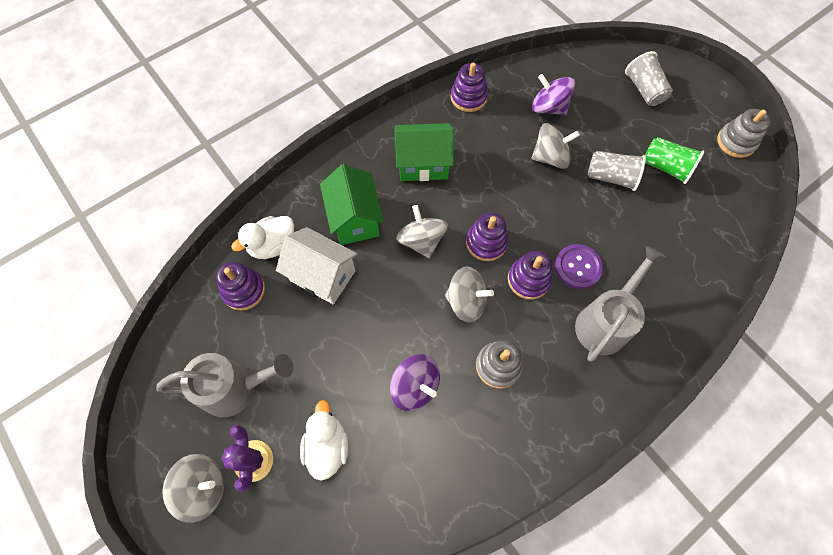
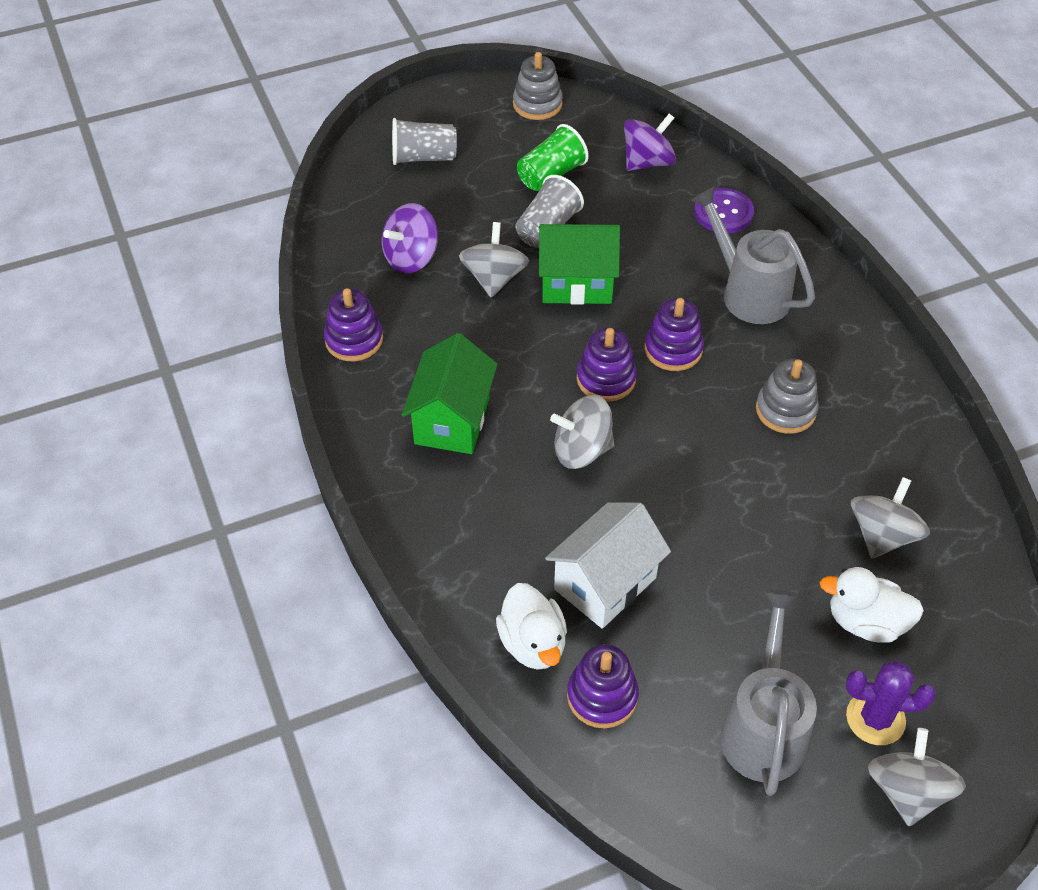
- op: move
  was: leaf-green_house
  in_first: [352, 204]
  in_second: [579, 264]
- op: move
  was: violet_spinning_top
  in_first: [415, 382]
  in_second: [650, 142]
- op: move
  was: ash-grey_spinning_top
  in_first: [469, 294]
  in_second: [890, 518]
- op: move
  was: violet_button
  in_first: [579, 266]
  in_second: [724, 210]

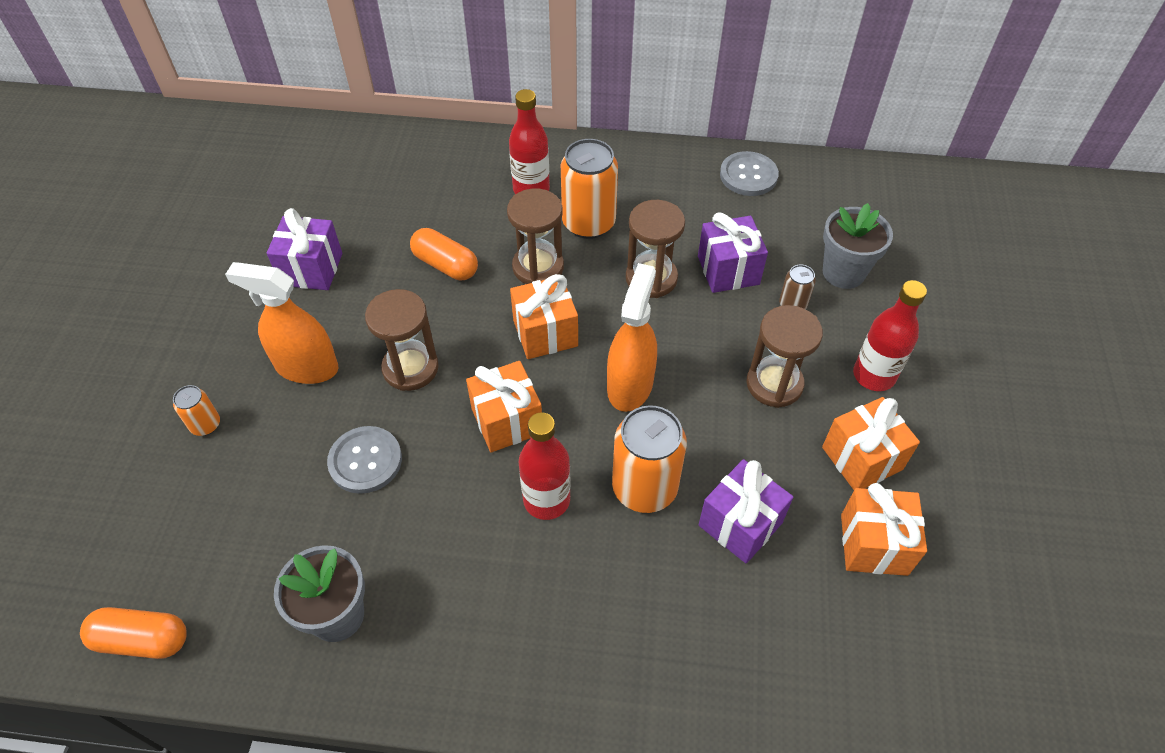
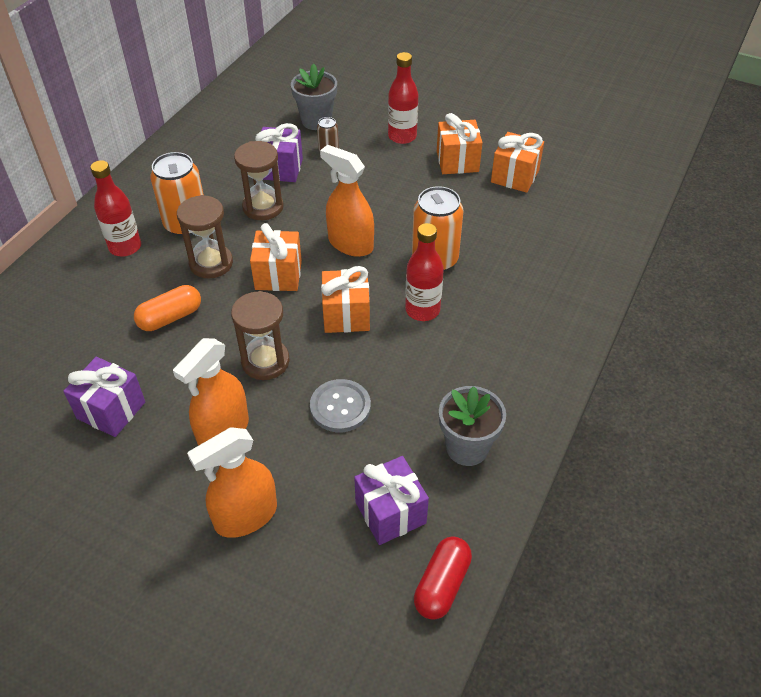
- op: delete
  was: ash-grey_button
  in_first: [749, 173]
- op: delete
  was: brown_hourglass
  in_first: [784, 356]
- op: move
  was: violet_present
  in_first: [746, 511]
  in_second: [391, 500]
- op: replace
  was: bright_orange_soda_can
  now: bright_orange_spray_bottle
  in_first: [196, 410]
  in_second: [232, 482]
- op: recolor
  was: bright_orange_pill_shape
  now: crimson_pill_shape
  in_first: [133, 633]
  in_second: [443, 578]

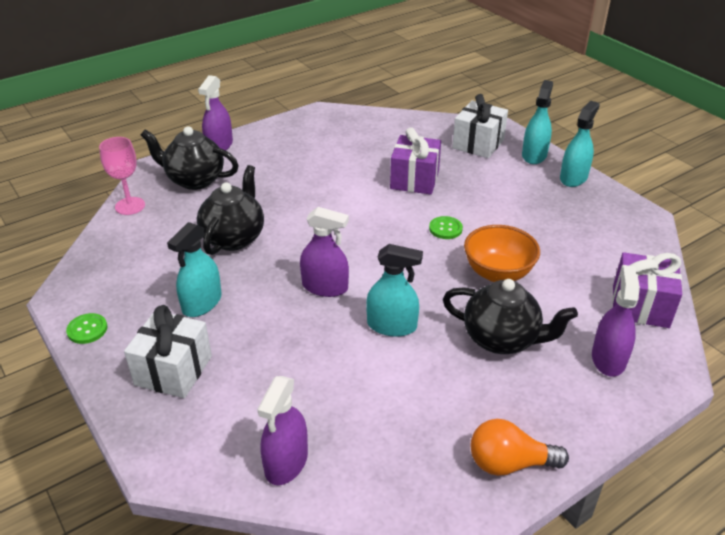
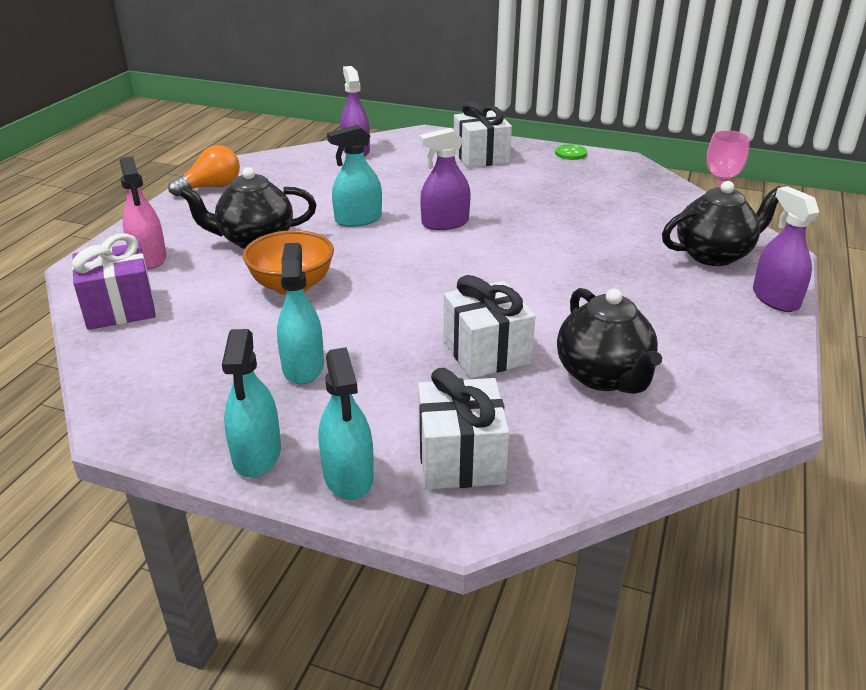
- op: delete
  was: leaf-green_button
  in_first: [446, 227]
- op: move
  was: teal_spray_bottle
  in_first: [194, 269]
  in_second: [300, 313]
- op: move
  was: black_tea_pot
  in_first: [230, 210]
  in_second: [609, 341]
- op: recolor
  was: violet_present
  now: pure_white_present
  in_first: [415, 161]
  in_second: [489, 326]
- op: recolor
  was: violet_spray_bottle
  now: rose-pink_spray_bottle
  in_first: [616, 321]
  in_second: [143, 212]

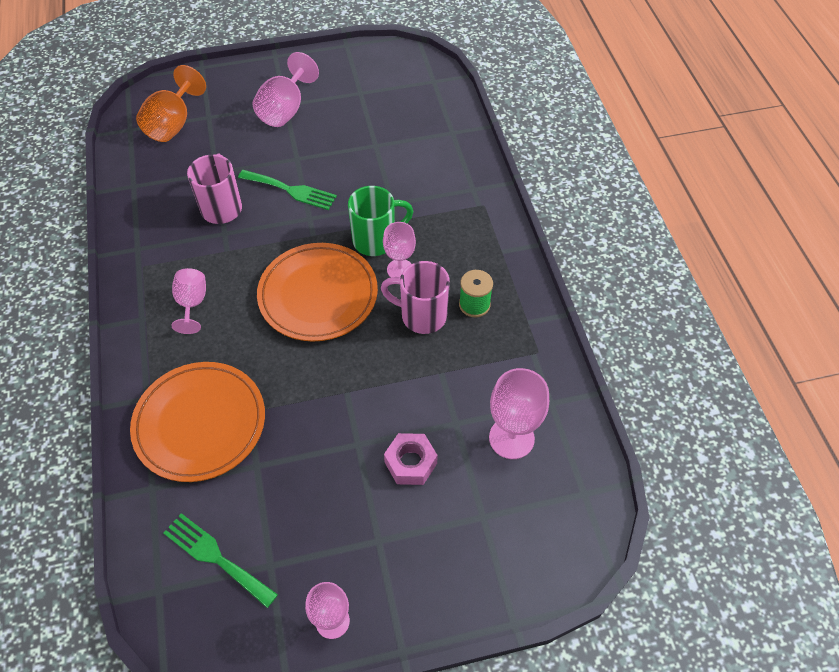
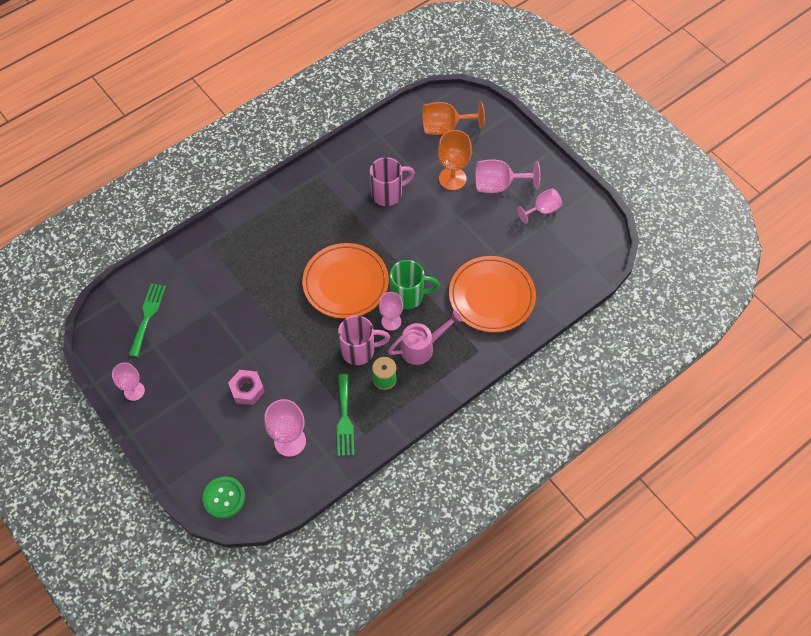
- op: insert
  now: leaf-green_button
  in_second: [224, 498]
- op: insert
  now: rose-pink_watering_pot
  in_second: [425, 338]
- op: insert
  now: bright_orange_chalice
  in_second: [455, 160]
- op: move
  was: bright_orange_plate
  in_first: [197, 422]
  in_second: [492, 294]
- op: move
  was: rose-pink_chalice
  in_first: [189, 301]
  in_second: [539, 206]
- op: move
  was: leaf-green_table_fork
  in_first: [287, 190]
  in_second: [345, 415]
- op: rotate
  was: leaf-green_tea_mug
  in_first: [380, 221]
  in_second: [415, 285]
  clockwise: -45
- op: rotate
  was: rose-pink_tea_mug
  in_first: [415, 297]
  in_second: [364, 340]
  clockwise: 90

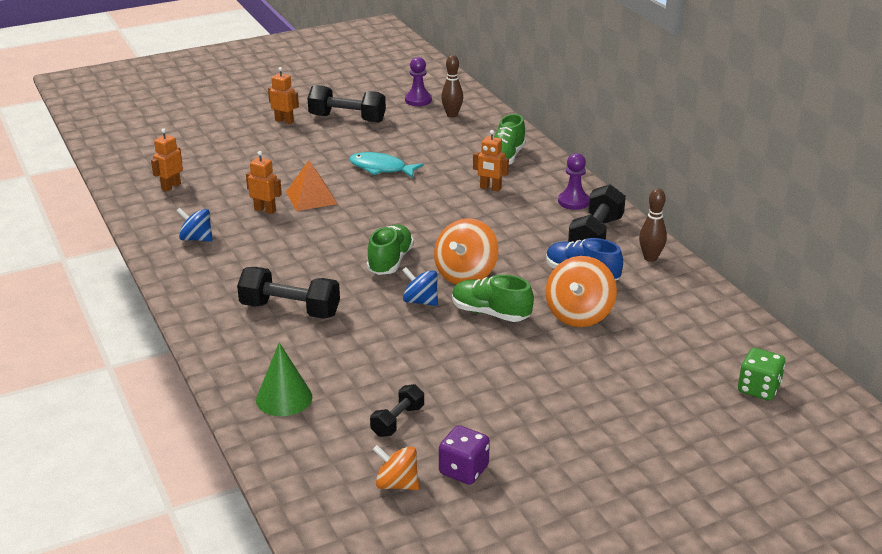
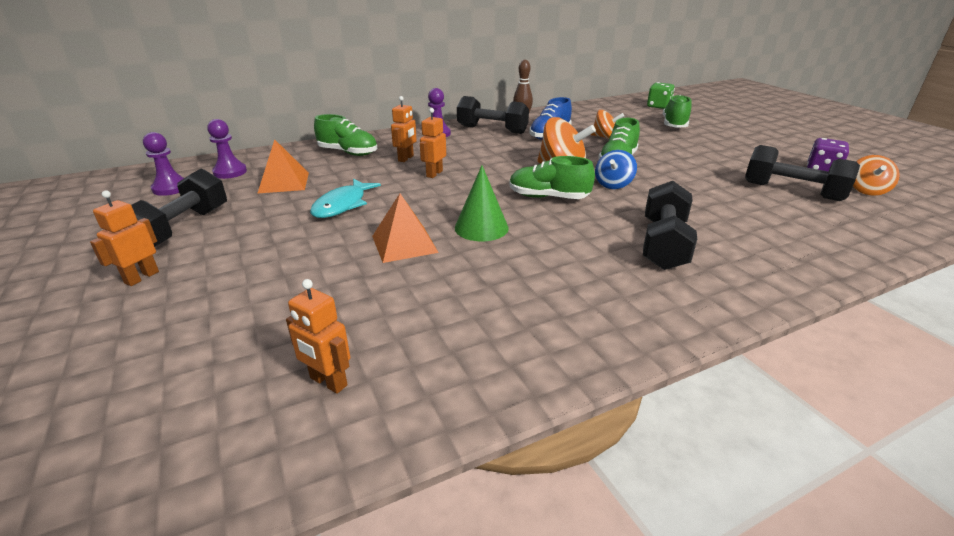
- op: delete
  was: cobalt_spinning_top
  in_first: [195, 225]
- op: insert
  now: bright_orange_pyramid
  in_second: [283, 166]
- op: insert
  now: leaf-green_lace-up_shoe
  in_second: [677, 111]
- op: move
  was: bright_orange_robot_figure
  in_first: [264, 182]
  in_second: [433, 143]
- op: move
  was: leaf-green_solid_cone
  in_first: [284, 379]
  in_second: [482, 203]
- op: replace
  was: brown_skittle
  now: violet_pawn
  in_first: [452, 86]
  in_second: [227, 149]
- op: resize
  was: black_dumbbell
  in_first: [397, 410]
  in_second: [802, 173]
  ratio: 1.72
- op: resize
  was: bright_orange_spinning_top
  in_first: [581, 291]
  in_second: [607, 124]
  ratio: 0.63

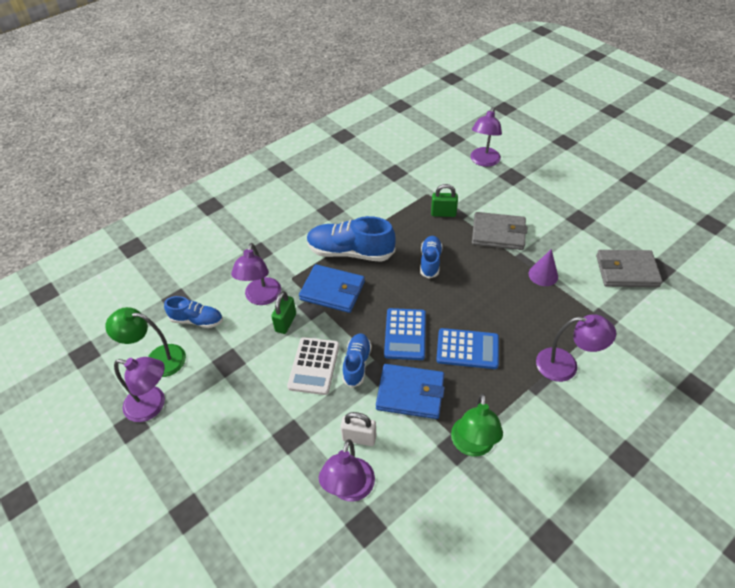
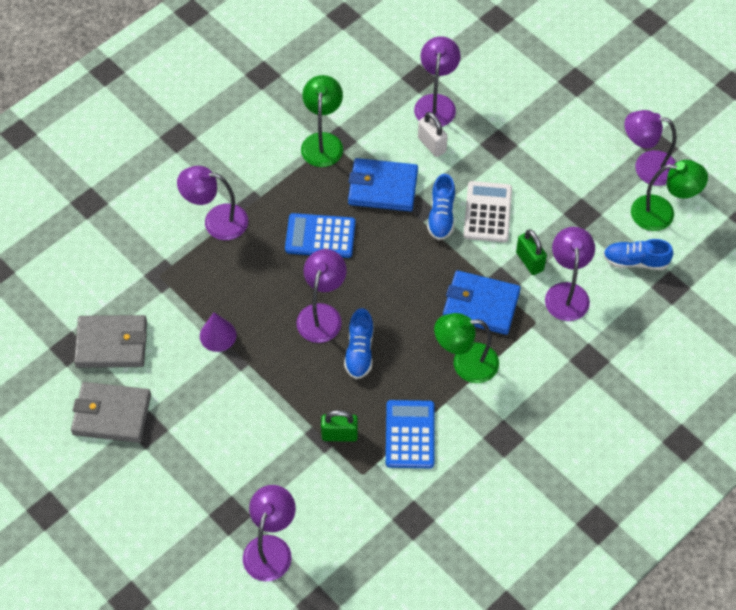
- op: insert
  now: violet_desk_lamp
  in_second: [321, 296]
- op: move
  was: cobalt_adding_machine
  in_first: [405, 334]
  in_second: [410, 434]
- op: move
  was: ash-grey_card_wallet
  in_first: [499, 231]
  in_second: [111, 412]
- op: replace
  was: cobalt_lace-up_shoe
  now: leaf-green_desk_lamp
  in_first: [351, 239]
  in_second: [466, 348]
- op: rotate
  was: leaf-green_lock
  in_first: [283, 312]
  in_second: [531, 252]
  clockwise: -45
- op: rotate
  was: pure_white_lock
  in_first: [358, 429]
  in_second: [433, 134]
  clockwise: 45

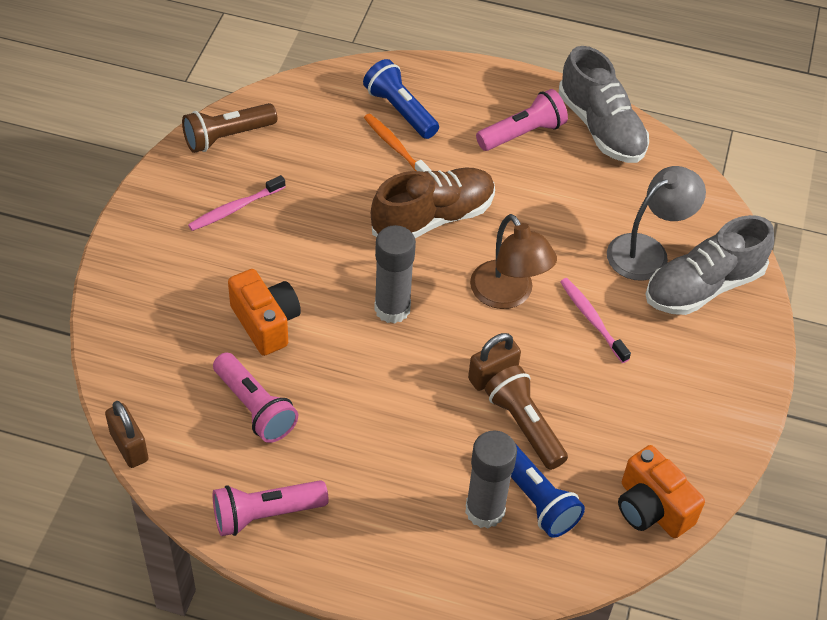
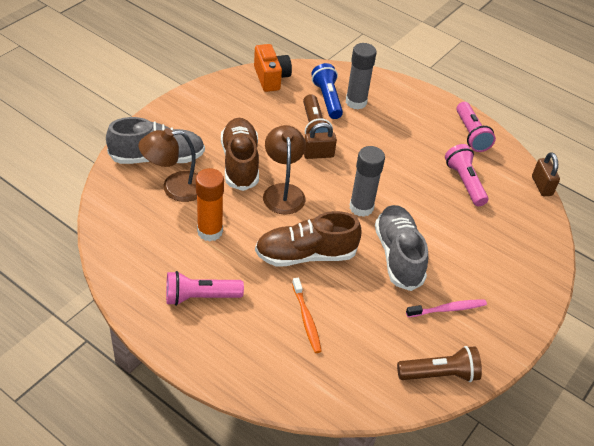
- op: delete
  was: bright_orange_camera
  in_first: [264, 312]
- op: delete
  was: cobalt_torch
  in_first: [401, 99]
- op: insert
  now: bright_orange_glue_stick
  in_second: [210, 204]
- op: move
  was: ash-grey_lace-up_shoe
  in_first: [604, 104]
  in_second: [401, 248]
- op: replace
  was: rose-pink_dental_brush
  now: brown_lace-up_shoe
  in_first: [595, 320]
  in_second: [240, 154]
- op: recolor
  was: ash-grey_desk_lamp
  now: brown_desk_lamp
  in_first: [656, 223]
  in_second: [168, 165]
- op: rotate
  was: rose-pink_torch
  in_first: [271, 508]
  in_second: [476, 127]
  clockwise: 75

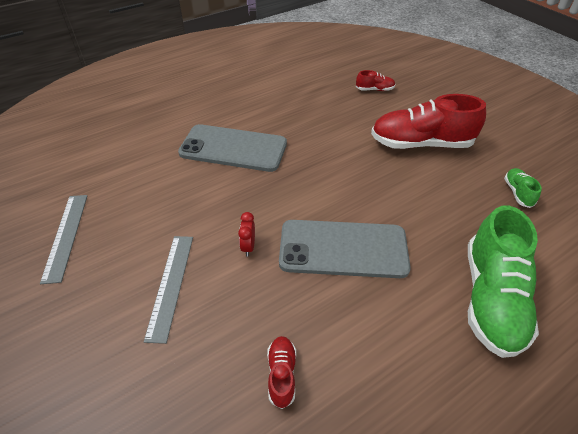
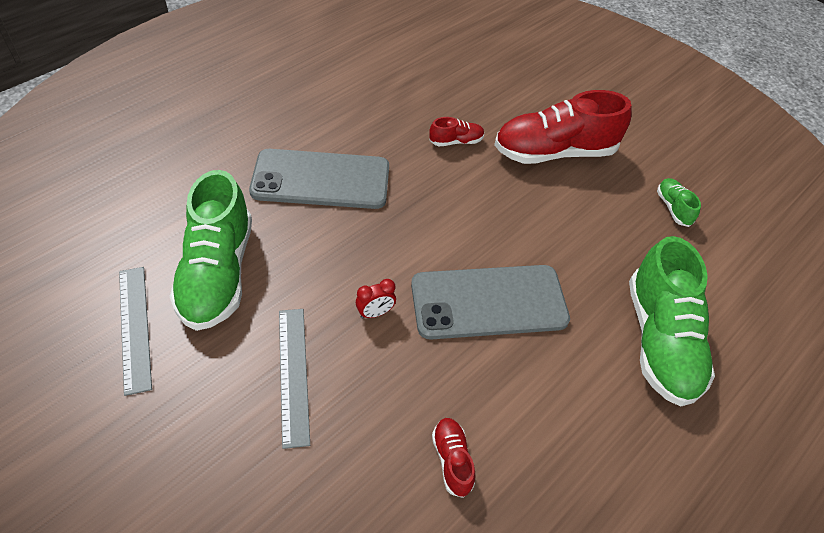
- op: insert
  now: leaf-green_lace-up_shoe
  in_second: [211, 250]
- op: move
  was: crimson_lace-up_shoe
  in_first: [375, 80]
  in_second: [457, 131]
- op: rotate
  was: crimson_clock
  in_first: [246, 234]
  in_second: [376, 299]
  clockwise: -105

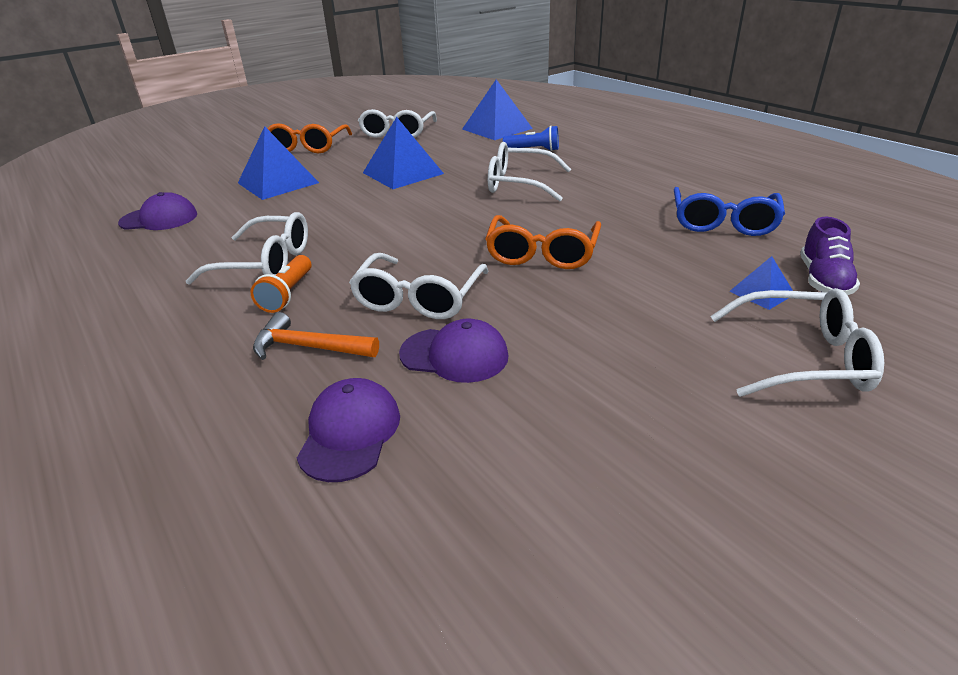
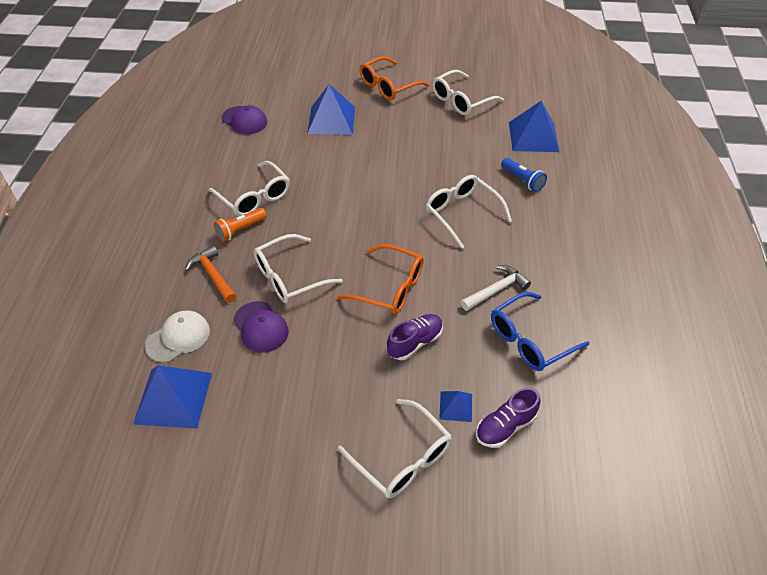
- op: insert
  now: violet_lace-up_shoe
  in_second: [415, 337]
- op: insert
  now: pure_white_hammer
  in_second: [496, 288]
- op: move
  was: cobalt_pyramid
  in_first: [403, 153]
  in_second: [172, 397]
- op: recolor
  was: violet_cap
  now: pure_white_cap
  in_first: [348, 430]
  in_second: [177, 337]
- op: rotate
  was: bright_orange_eyeglasses
  in_first: [543, 242]
  in_second: [380, 279]
  clockwise: -120

